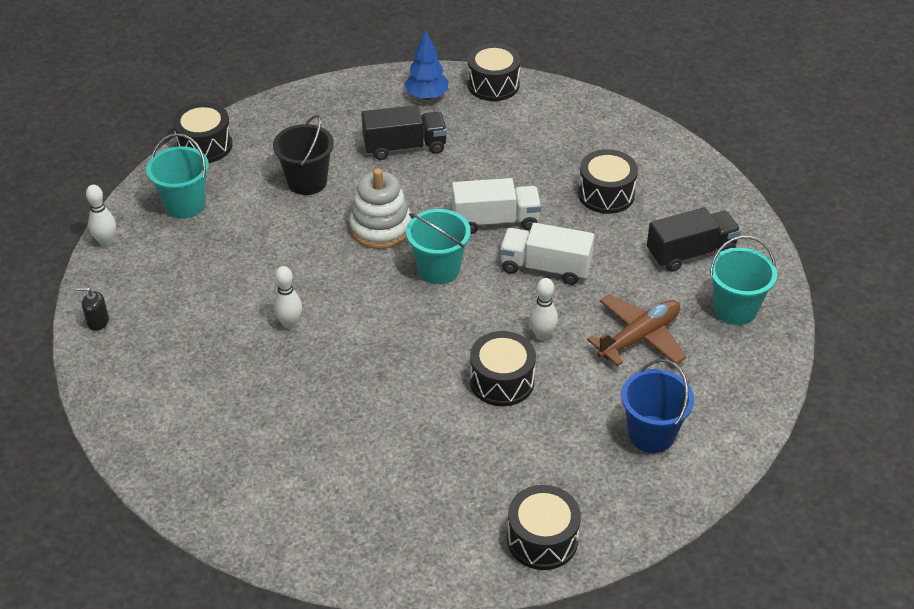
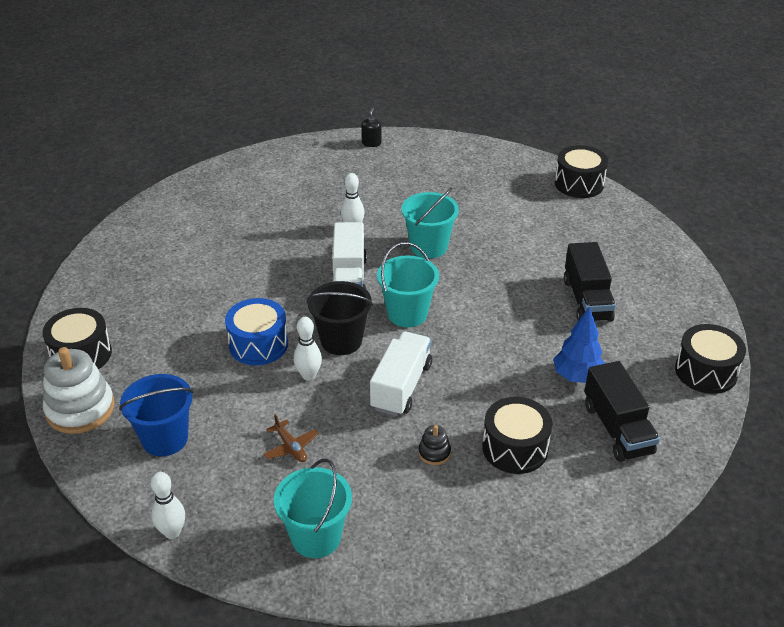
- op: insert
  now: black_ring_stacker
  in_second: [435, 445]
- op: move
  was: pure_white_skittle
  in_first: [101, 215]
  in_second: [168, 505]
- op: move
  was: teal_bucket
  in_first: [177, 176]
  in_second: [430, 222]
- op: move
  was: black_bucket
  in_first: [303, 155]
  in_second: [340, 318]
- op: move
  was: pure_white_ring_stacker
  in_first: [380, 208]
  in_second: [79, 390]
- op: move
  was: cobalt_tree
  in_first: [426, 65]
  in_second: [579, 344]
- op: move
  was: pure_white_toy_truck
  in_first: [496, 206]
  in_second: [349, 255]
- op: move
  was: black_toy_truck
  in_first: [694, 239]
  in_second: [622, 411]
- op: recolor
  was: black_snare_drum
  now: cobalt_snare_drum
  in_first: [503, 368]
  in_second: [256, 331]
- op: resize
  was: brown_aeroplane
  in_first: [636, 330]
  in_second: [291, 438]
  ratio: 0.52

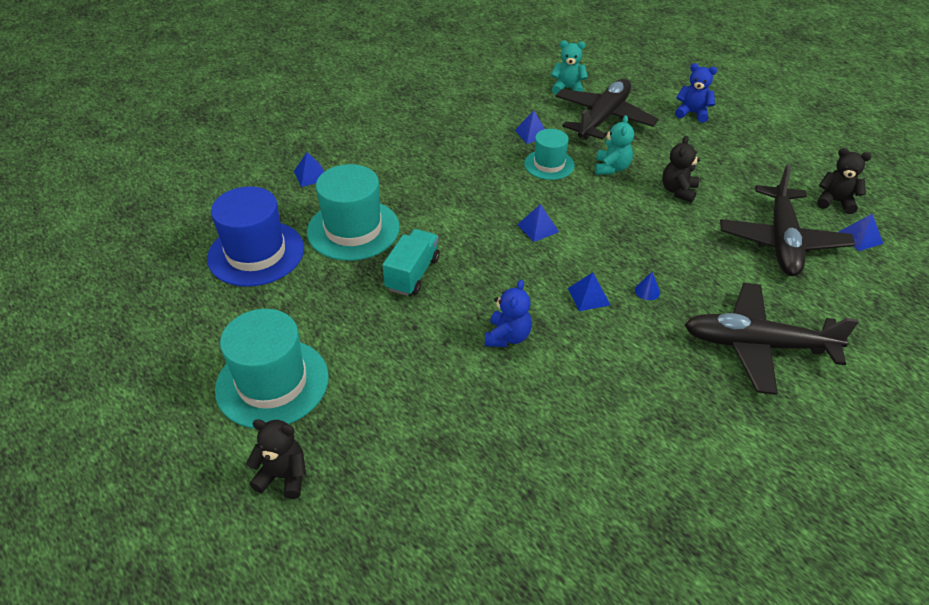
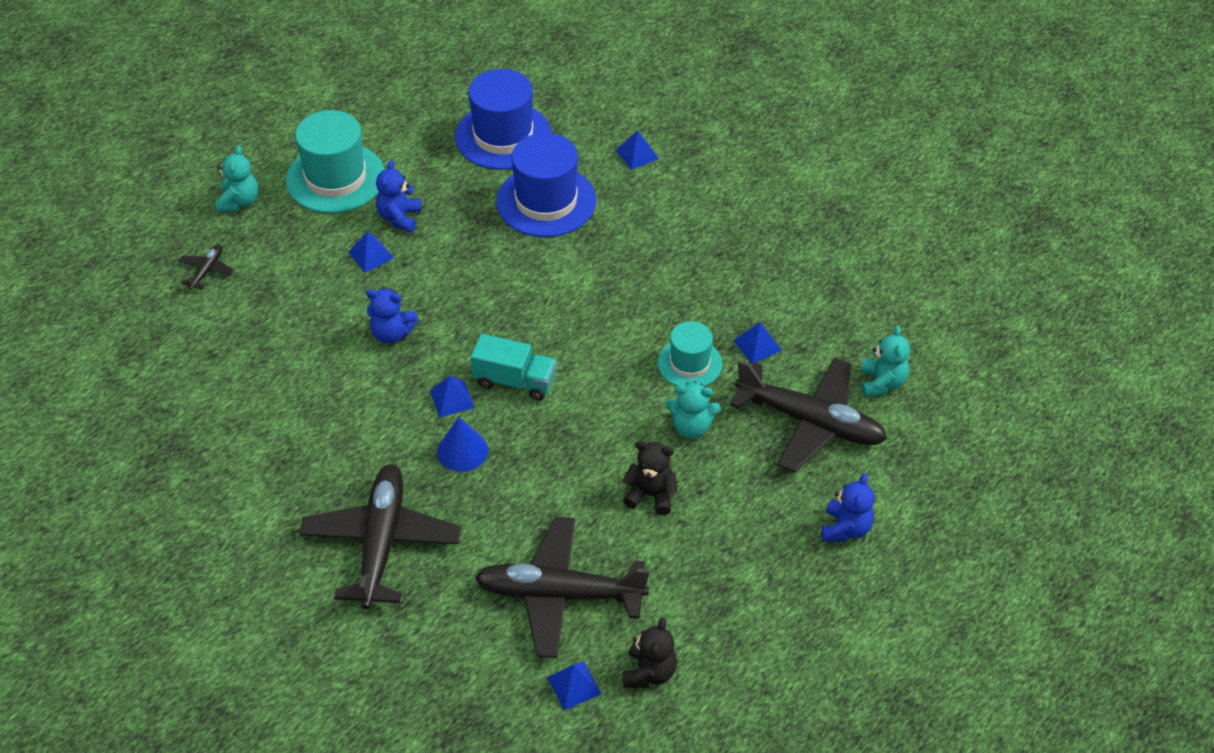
- op: insert
  now: black_aeroplane
  in_second: [207, 267]
- op: insert
  now: cobalt_teddy_bear
  in_second: [398, 196]
- op: move
  was: teal_toy_truck
  in_first: [411, 262]
  in_second: [514, 367]
- op: move
  was: cobalt_pyramid
  in_first: [538, 223]
  in_second: [371, 251]
- op: recolor
  was: black_teddy_bear
  now: teal_teddy_bear
  in_first: [276, 459]
  in_second: [237, 179]
- op: recolor
  was: teal_top_hat
  now: cobalt_top_hat
  in_first: [353, 212]
  in_second: [546, 185]
- op: resize
  was: cobalt_solid_cone
  in_first: [647, 286]
  in_second: [462, 444]
  ratio: 1.81

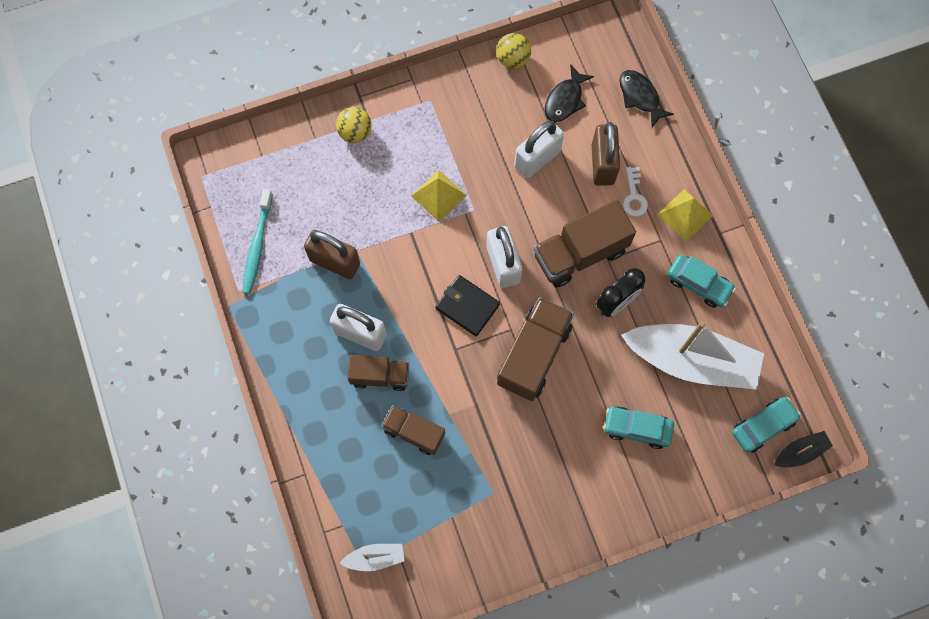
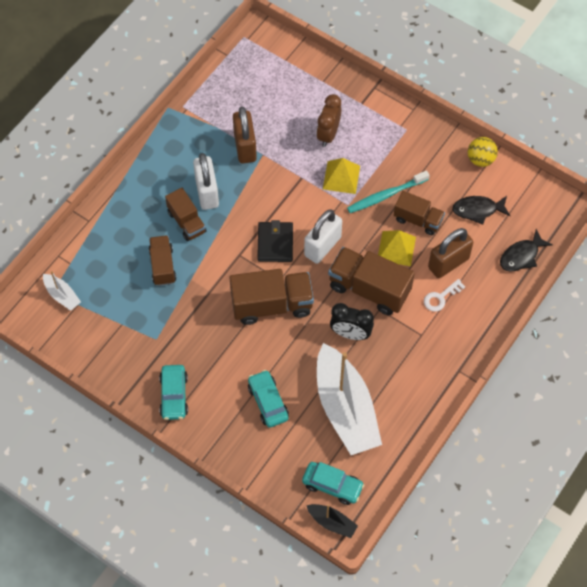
- op: delete
  was: golden_sphere
  in_first: [354, 125]
- op: insert
  now: brown_clock
  in_second: [328, 120]
- op: move
  was: teal_dental_brush
  in_first: [257, 241]
  in_second: [388, 191]
- op: move
  was: golden_pyramid
  in_first: [685, 215]
  in_second: [397, 248]
- op: move
  was: teal_automobile
  in_first: [701, 281]
  in_second: [173, 392]
- op: replace
  was: pure_white_lock
  now: brown_toy_truck
  in_first: [539, 149]
  in_second: [419, 213]
- op: rotate
  was: black_fish
  in_first: [647, 99]
  in_second: [526, 250]
  clockwise: -150

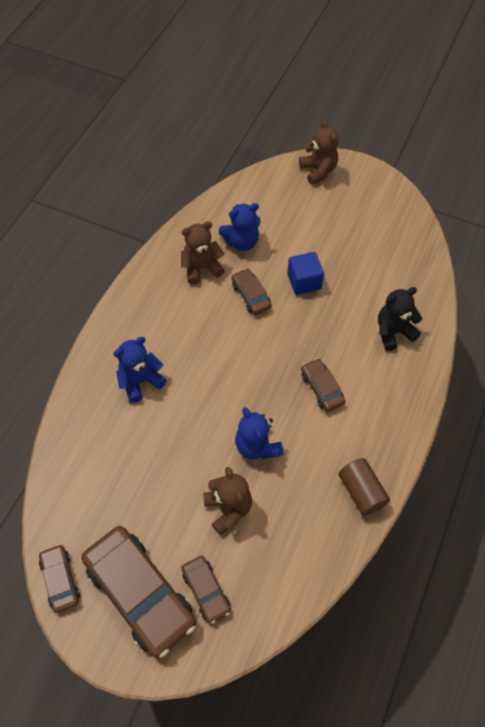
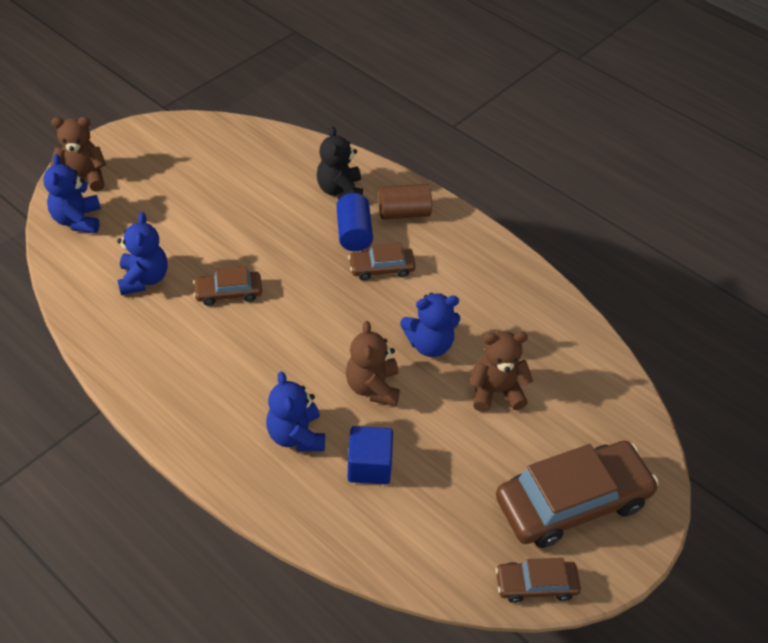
- op: delete
  was: brown_automobile
  in_first: [206, 590]
- op: insert
  now: cobalt_teddy_bear
  in_second: [72, 193]
- op: insert
  now: cobalt_cylinder_shape
  in_second: [354, 222]
- op: move
  was: brown_teddy_bear
  in_first: [203, 253]
  in_second: [373, 363]
- op: move
  was: cobalt_solid_cube
  in_first: [305, 273]
  in_second: [370, 455]
- op: move
  was: brown_cylinder_shape
  in_first: [364, 487]
  in_second: [405, 202]

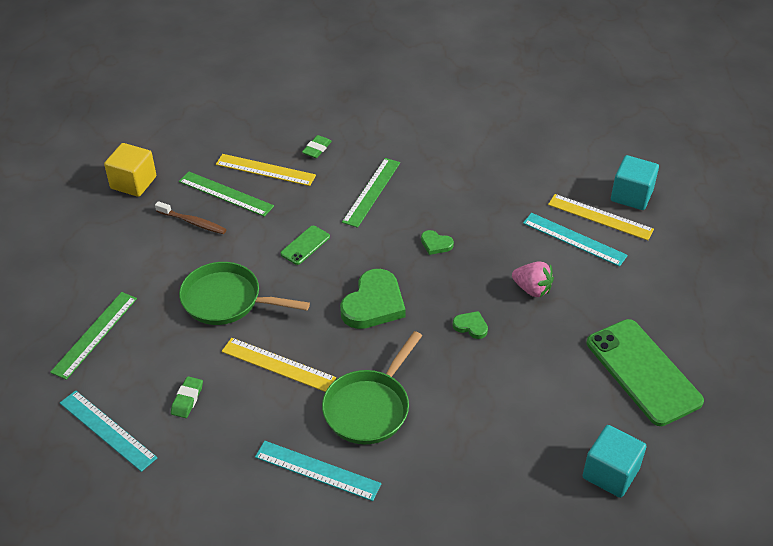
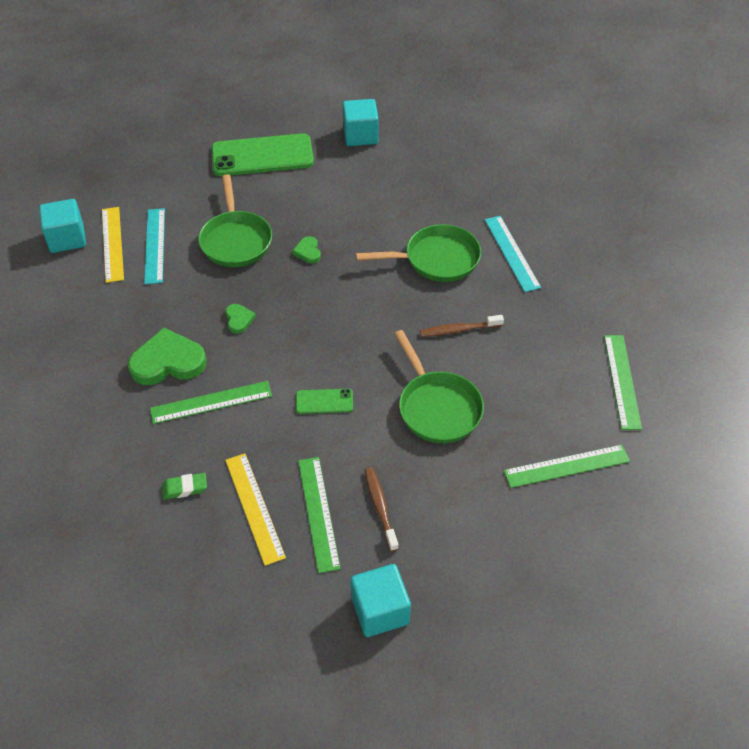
- op: delete
  was: leaf-green_eraser
  in_first: [187, 397]
- op: move
  was: leaf-green_heart_shape
  in_first: [373, 299]
  in_second: [167, 356]
- op: replace
  was: golden_measuring_stick
  now: brown_dental_brush
  in_first: [279, 365]
  in_second: [462, 326]
- op: replace
  was: rose-pink_toy_strawberry
  now: leaf-green_pan
  in_first: [533, 279]
  in_second: [235, 220]
- op: recolor
  was: teal_measuring_stick
  now: leaf-green_measuring_stick
  in_first: [109, 431]
  in_second: [623, 382]
- op: recolor
  was: golden_solid_cube
  now: teal_solid_cube
  in_first: [130, 170]
  in_second: [381, 600]
- op: rotate
  was: leaf-green_smartphone
  in_first: [645, 372]
  in_second: [262, 154]
  clockwise: 60

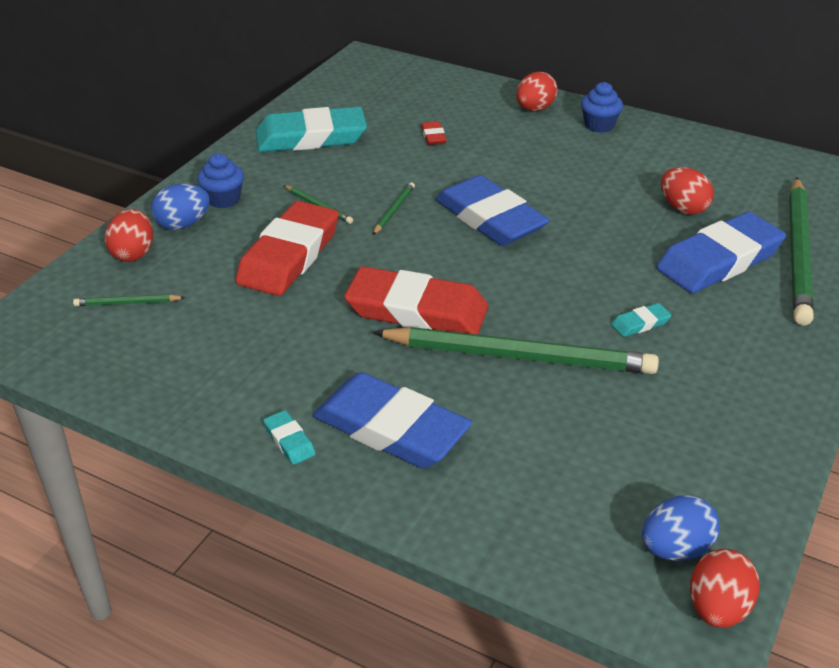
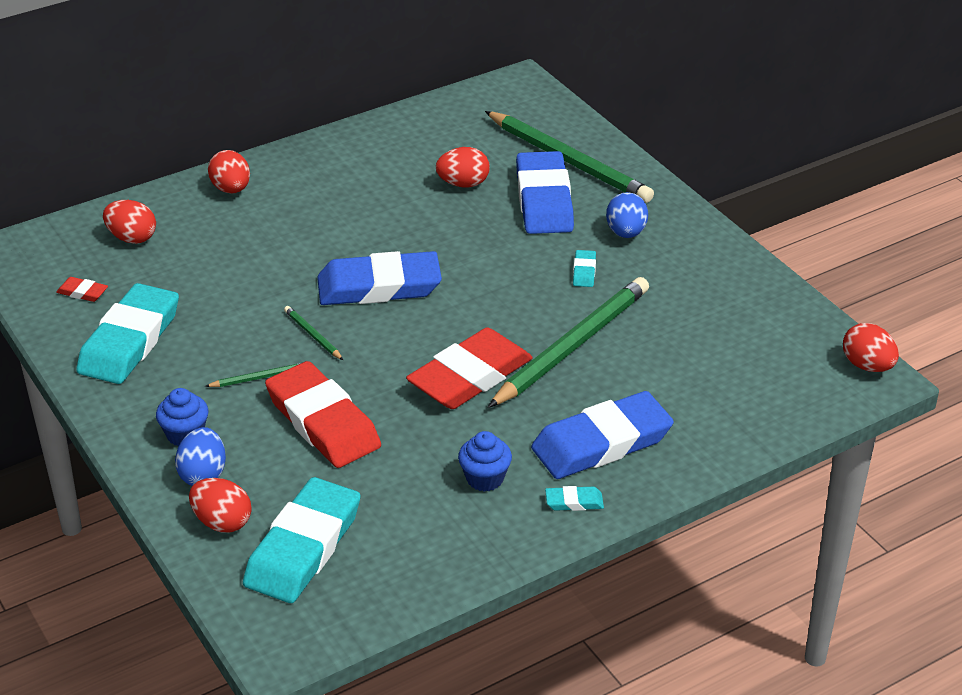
- op: insert
  now: crimson_egg
  in_second: [129, 222]
- op: move
  was: crimson_eraser
  in_first: [434, 133]
  in_second: [82, 289]
- op: move
  was: cobalt_cupcake
  in_first: [602, 107]
  in_second: [485, 461]
- op: move
  was: cobalt_egg
  in_first: [681, 528]
  in_second: [627, 215]
- op: replace
  was: leaf-green_wooden_pencil
  now: teal_eraser
  in_first: [129, 300]
  in_second: [302, 540]

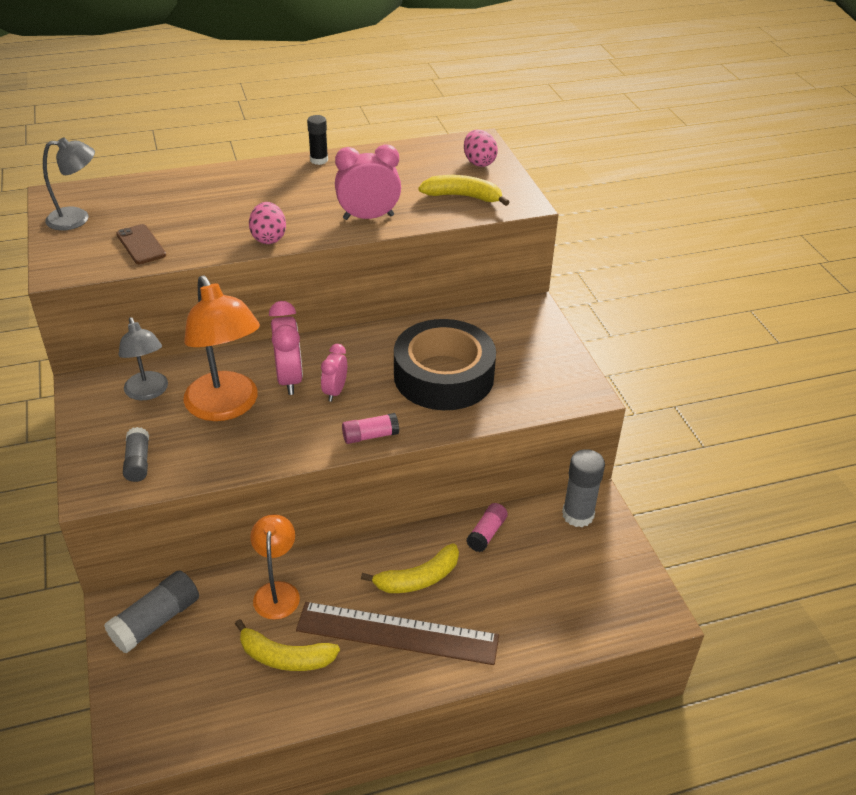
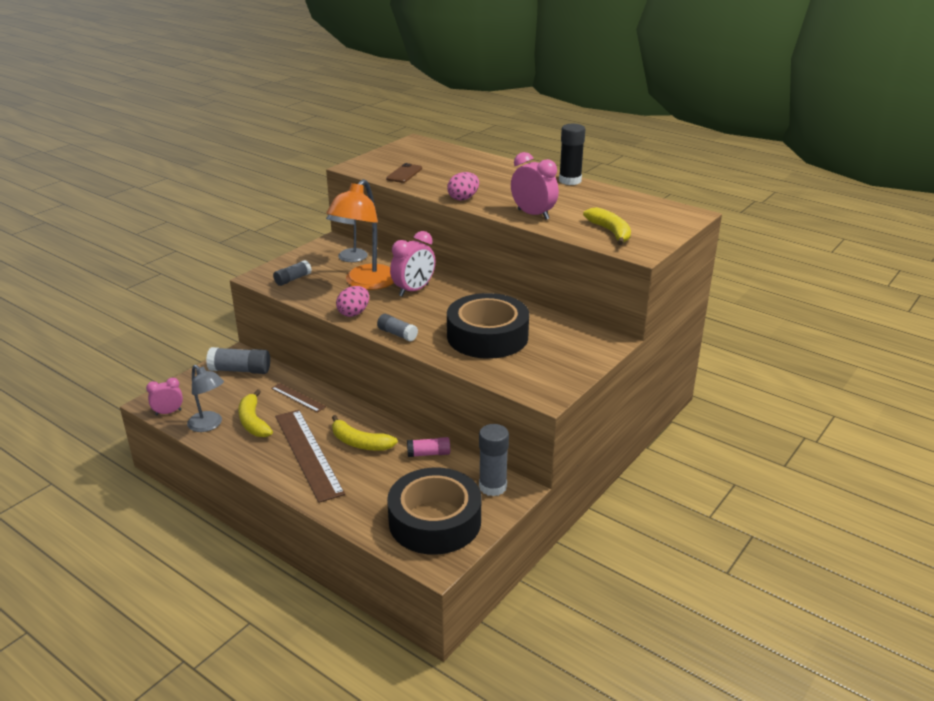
- op: insert
  now: black_sticky_tape
  in_second: [434, 511]
- op: move
  was: ash-grey_desk_lamp
  in_first: [69, 184]
  in_second: [205, 398]
- op: move
  was: rose-pink_clock
  in_first: [334, 373]
  in_second: [164, 397]
- op: move
  was: rose-pink_egg
  in_first: [481, 148]
  in_second: [352, 301]
- op: replace
  was: bright_orange_desk_lamp
  now: brown_measuring_stick
  in_first: [275, 567]
  in_second: [298, 397]
- op: recolor
  was: rose-pink_glue_stick
  now: ash-grey_glue_stick
  in_first: [370, 428]
  in_second: [397, 327]
- op: resize
  was: black_glue_stick
  in_first: [317, 140]
  in_second: [572, 154]
  ratio: 1.57

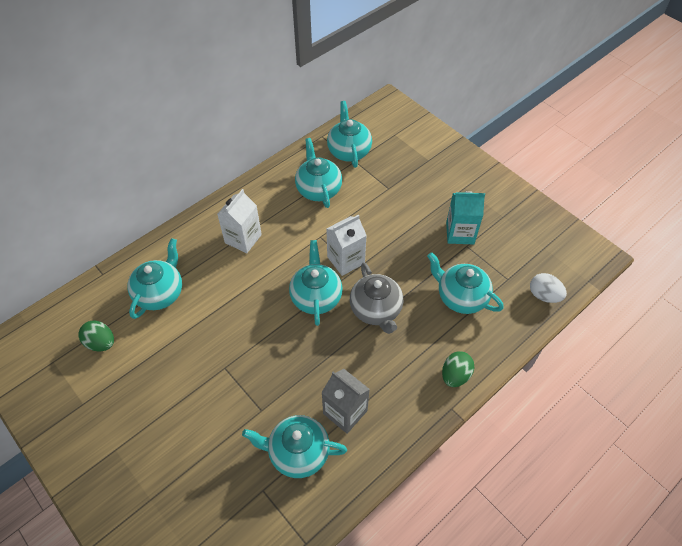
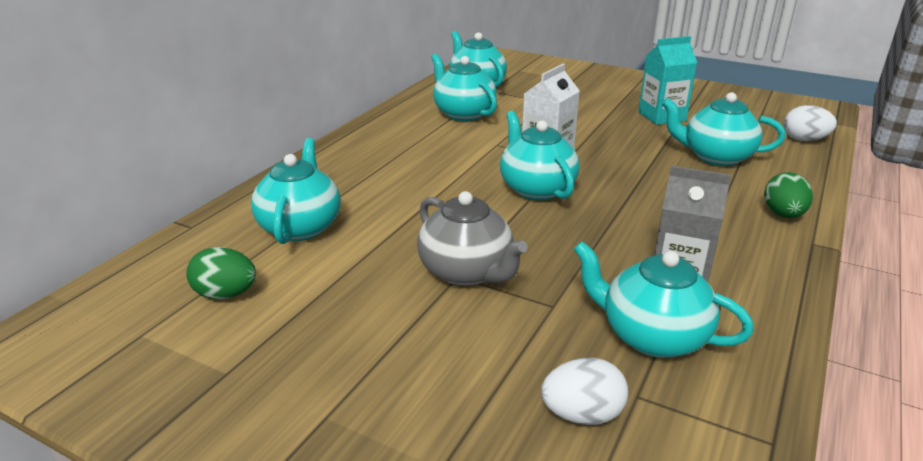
- op: delete
  was: pure_white_carton
  in_first: [239, 221]
- op: insert
  now: pure_white_egg
  in_second: [584, 391]
- op: move
  was: ash-grey_tea_pot
  in_first: [376, 298]
  in_second: [472, 238]
- op: rotate
  was: teal_tea_pot
  in_first: [294, 446]
  in_second: [664, 299]
  clockwise: 45

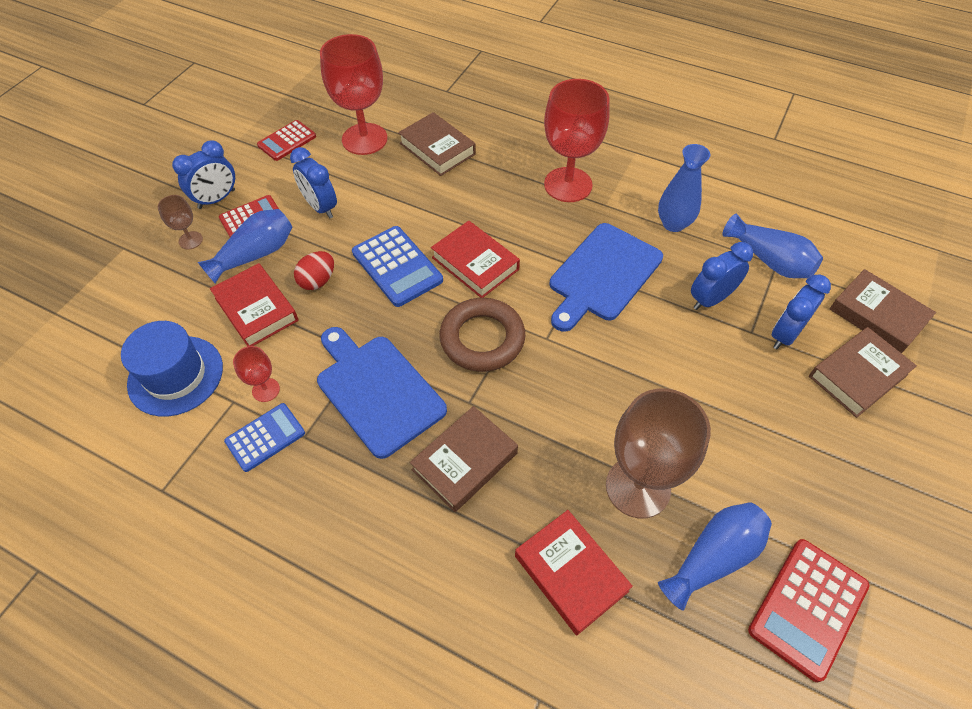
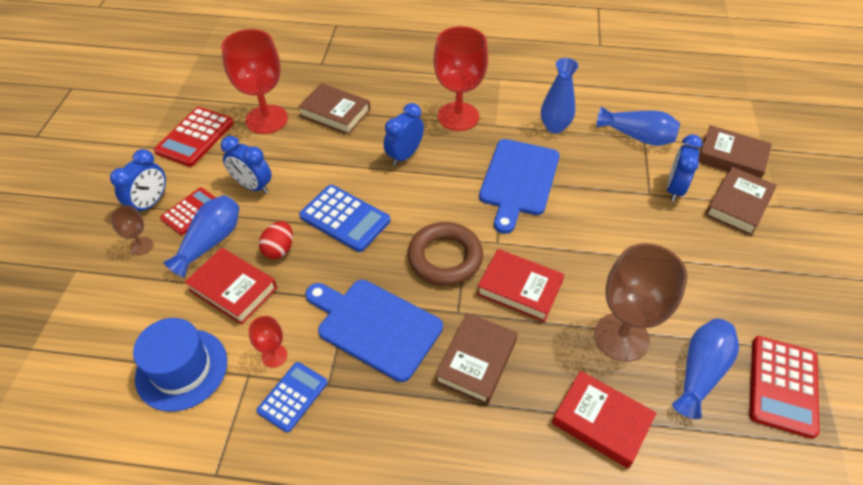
- op: move
  was: crimson_book
  in_first: [475, 259]
  in_second: [520, 285]
- op: move
  was: cobalt_clock
  in_first: [722, 276]
  in_second: [404, 134]
- op: resize
  was: crimson_adding_machine
  in_first: [286, 140]
  in_second: [194, 137]
  ratio: 1.51

